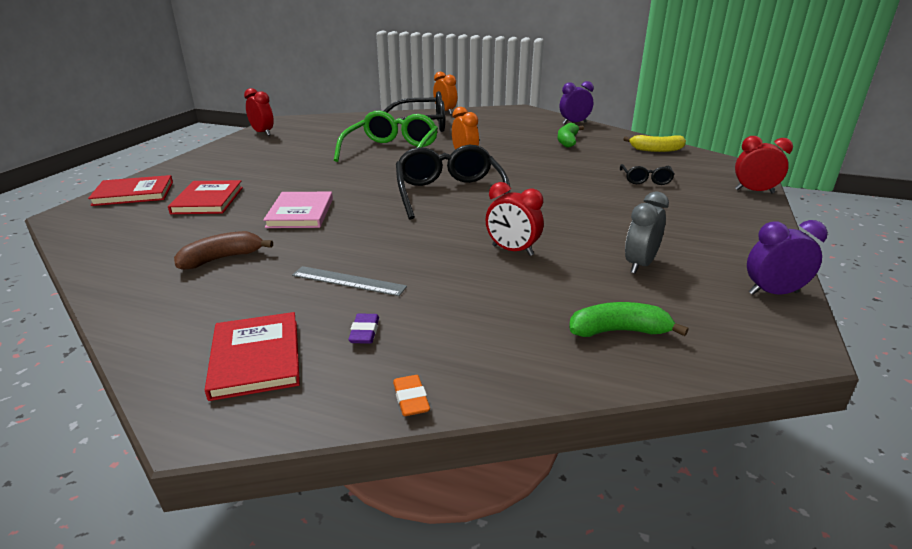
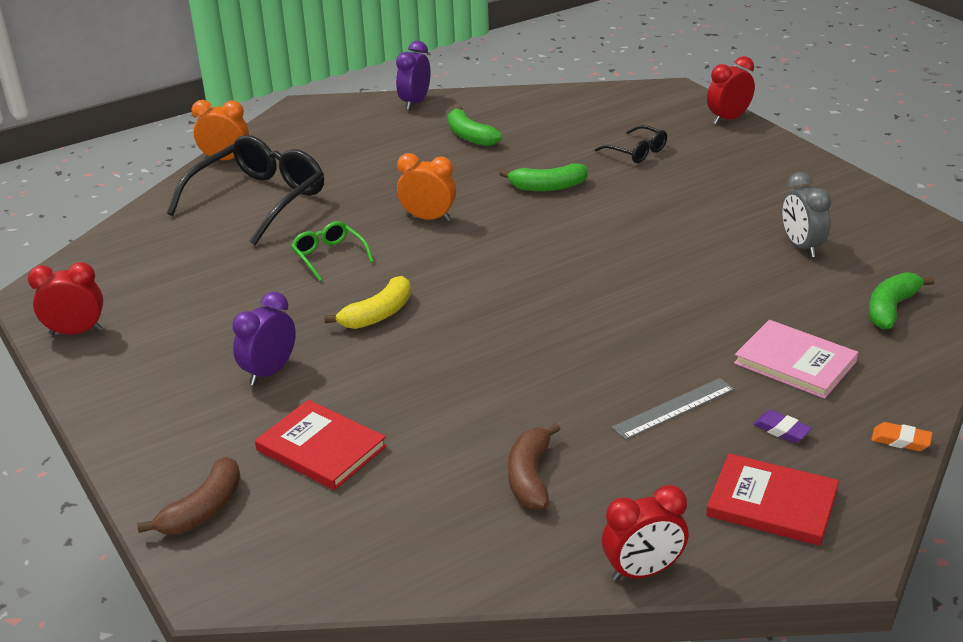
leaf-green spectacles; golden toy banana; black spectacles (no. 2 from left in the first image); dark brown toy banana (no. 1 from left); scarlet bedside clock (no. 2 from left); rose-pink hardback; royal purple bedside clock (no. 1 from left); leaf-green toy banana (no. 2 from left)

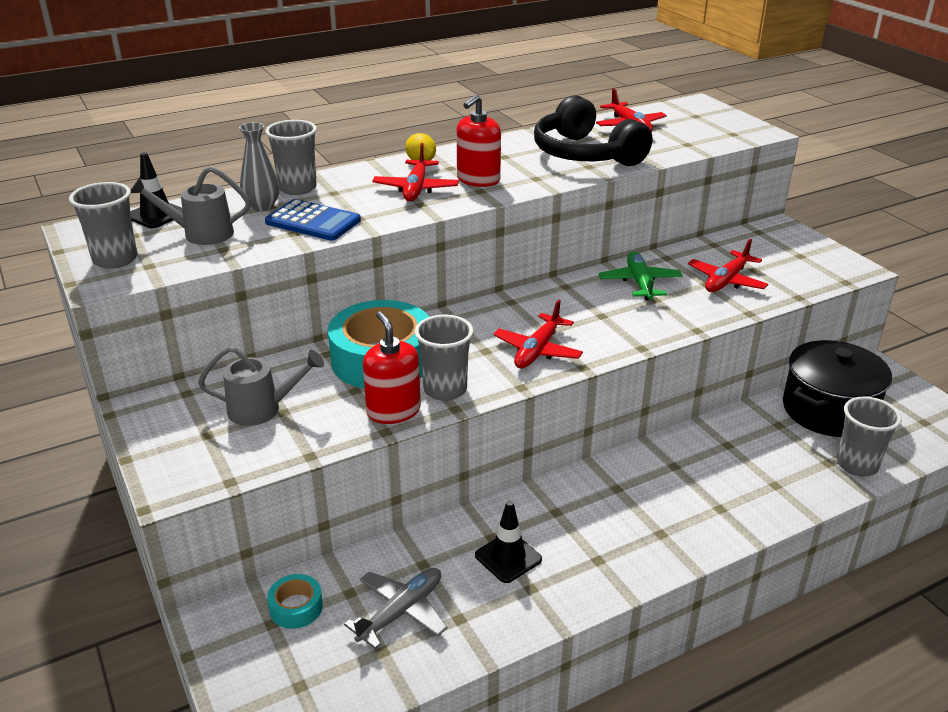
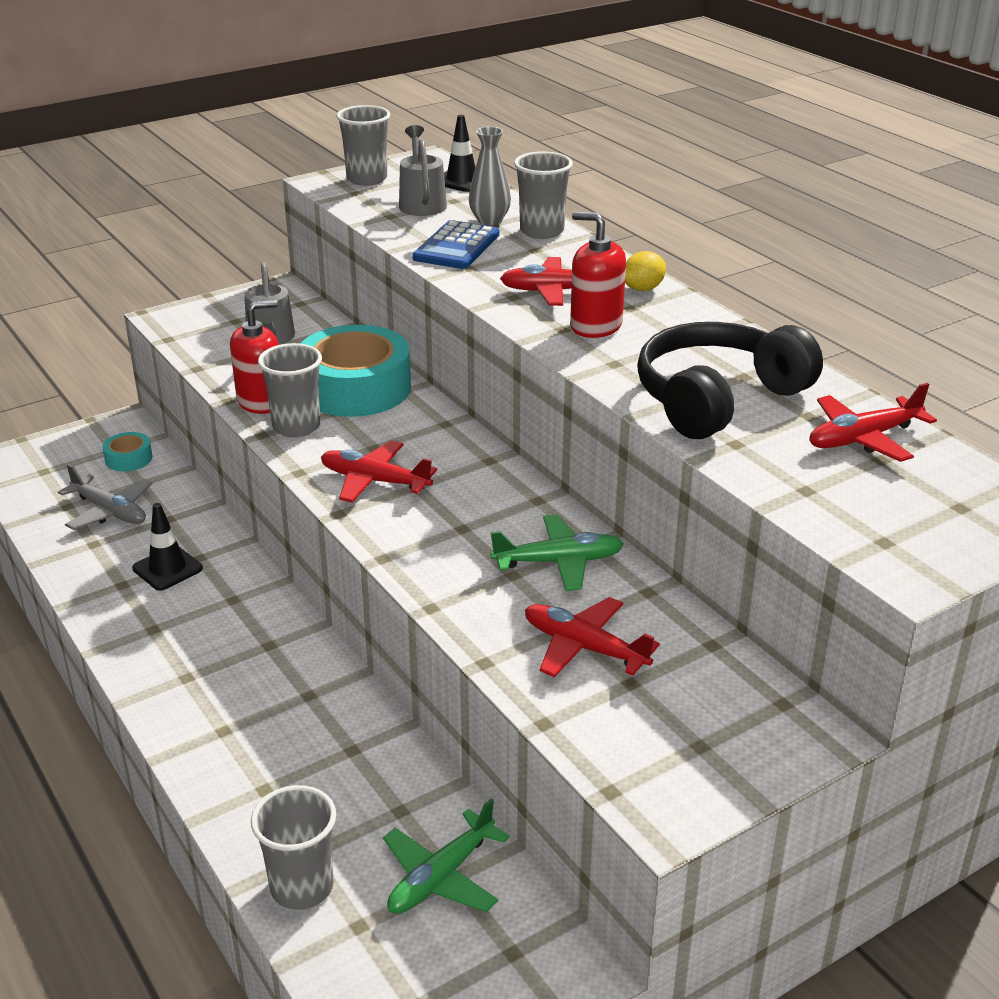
leaf-green plane (no. 1 from left)

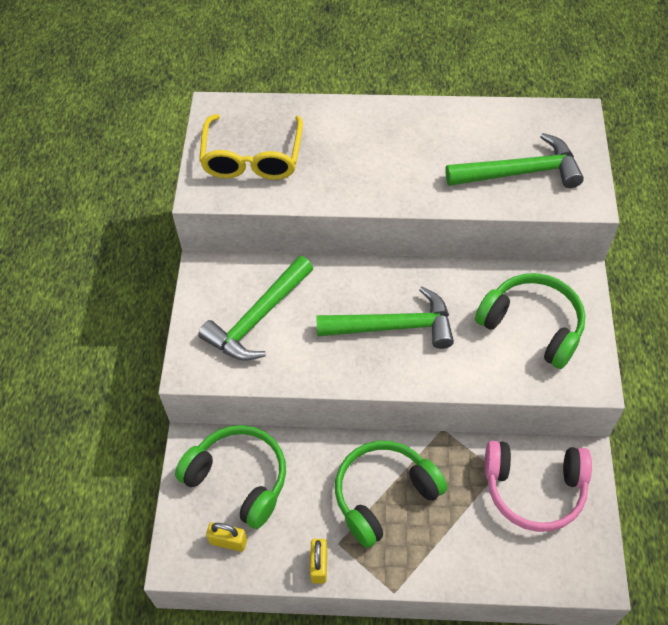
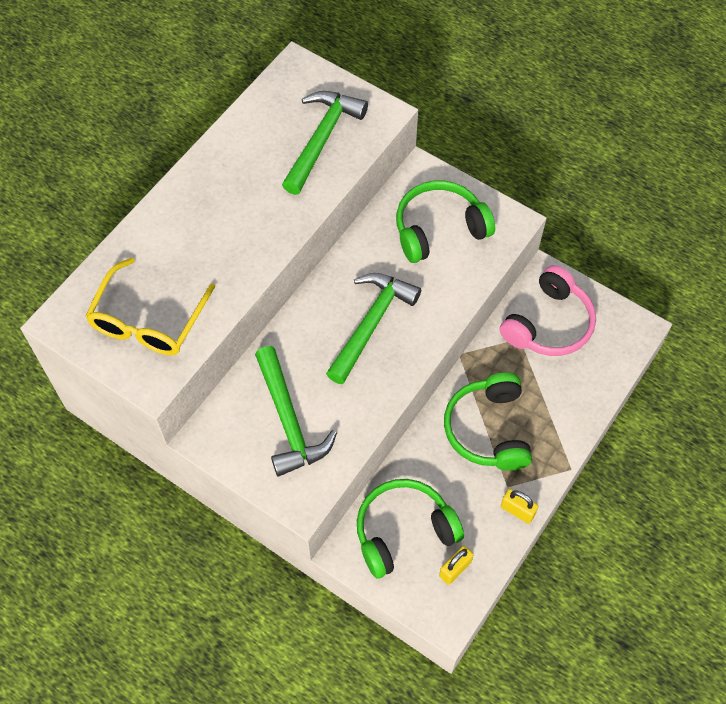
golden spectacles

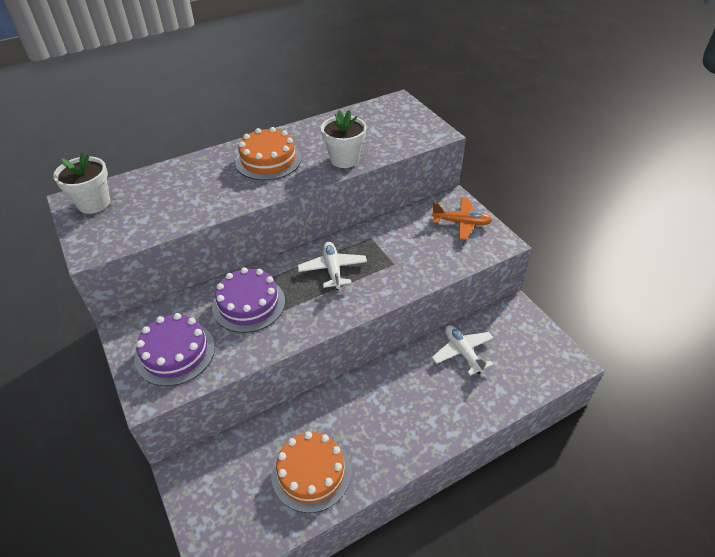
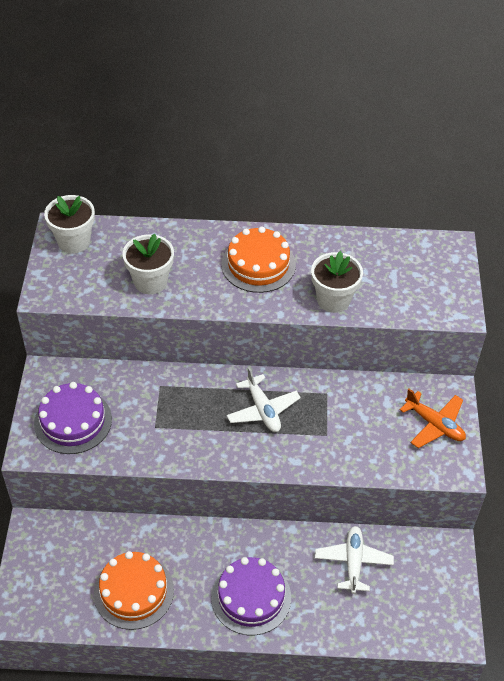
snow-white plane (no. 1 from left); royal purple layer cake (no. 2 from left); snow-white plant pot (no. 2 from left)

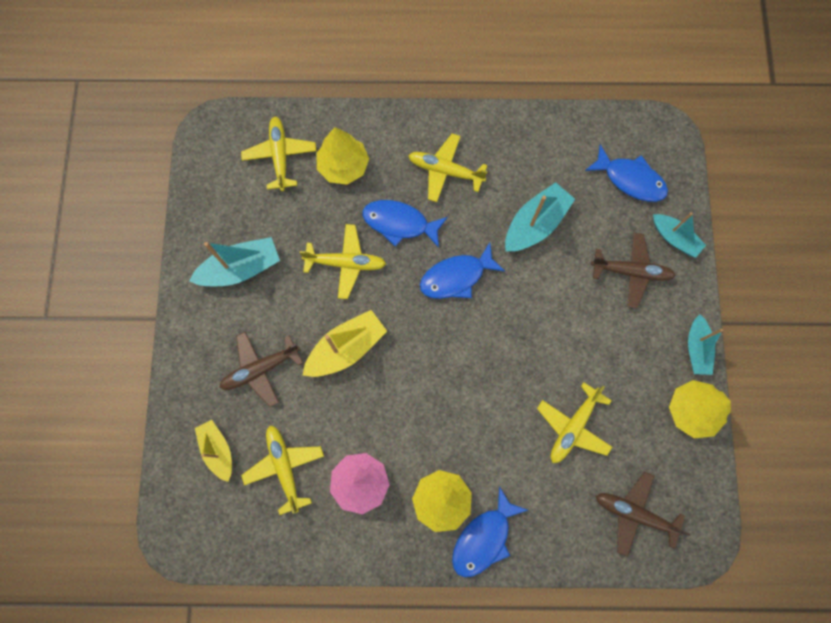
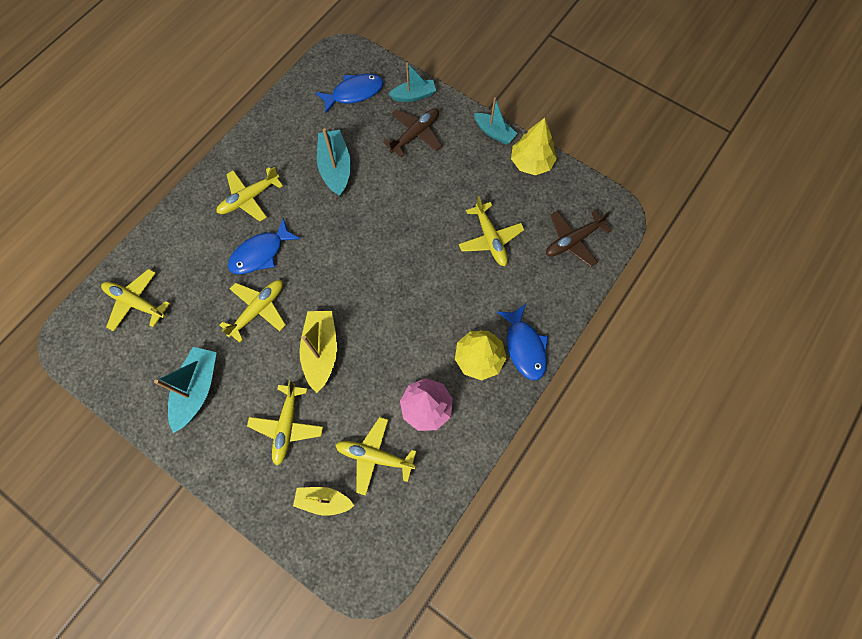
golden tree (no. 1 from left in the first image); royal blue toy fish (no. 2 from left in the first image); golden plane (no. 4 from left)

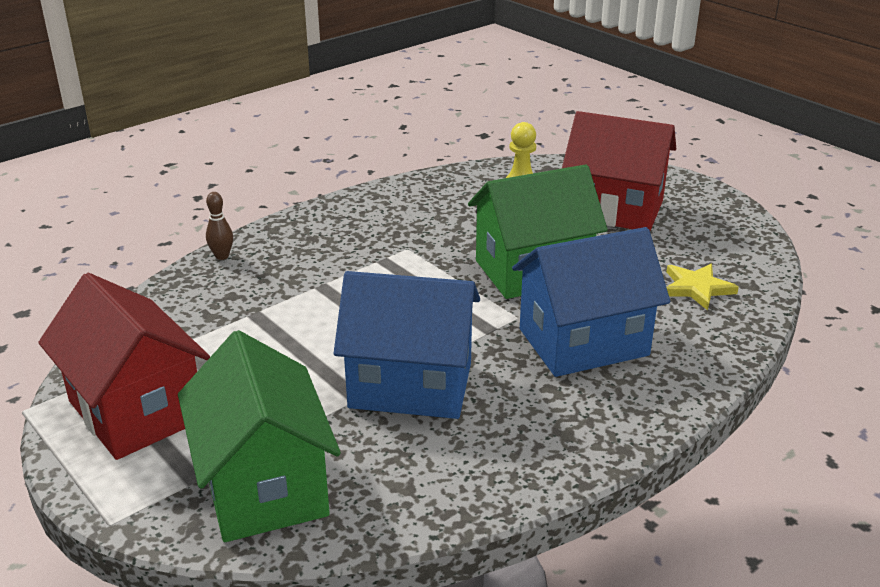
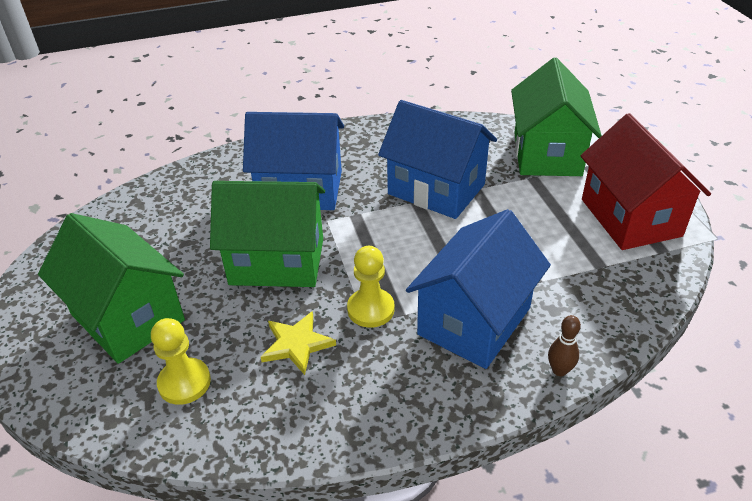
leaf-green toy house (no. 1 from left); golden star; royal blue toy house (no. 3 from left); golden chess pawn (no. 2 from left)

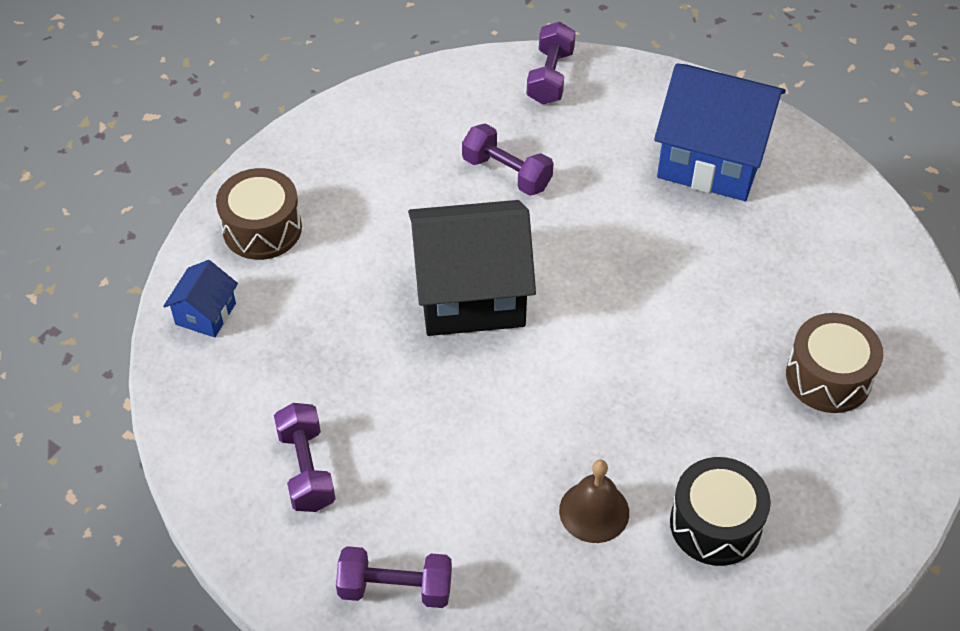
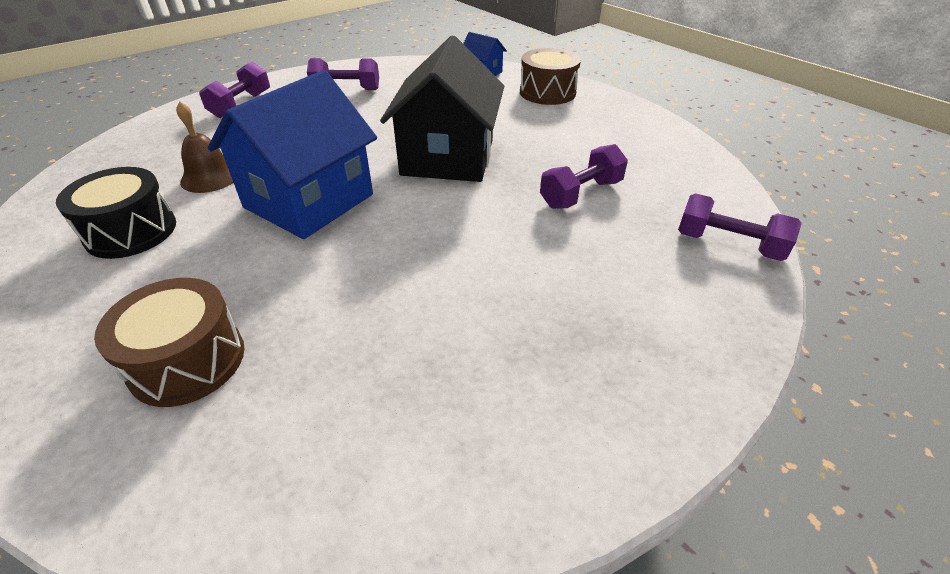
royal blue toy house (no. 1 from left)

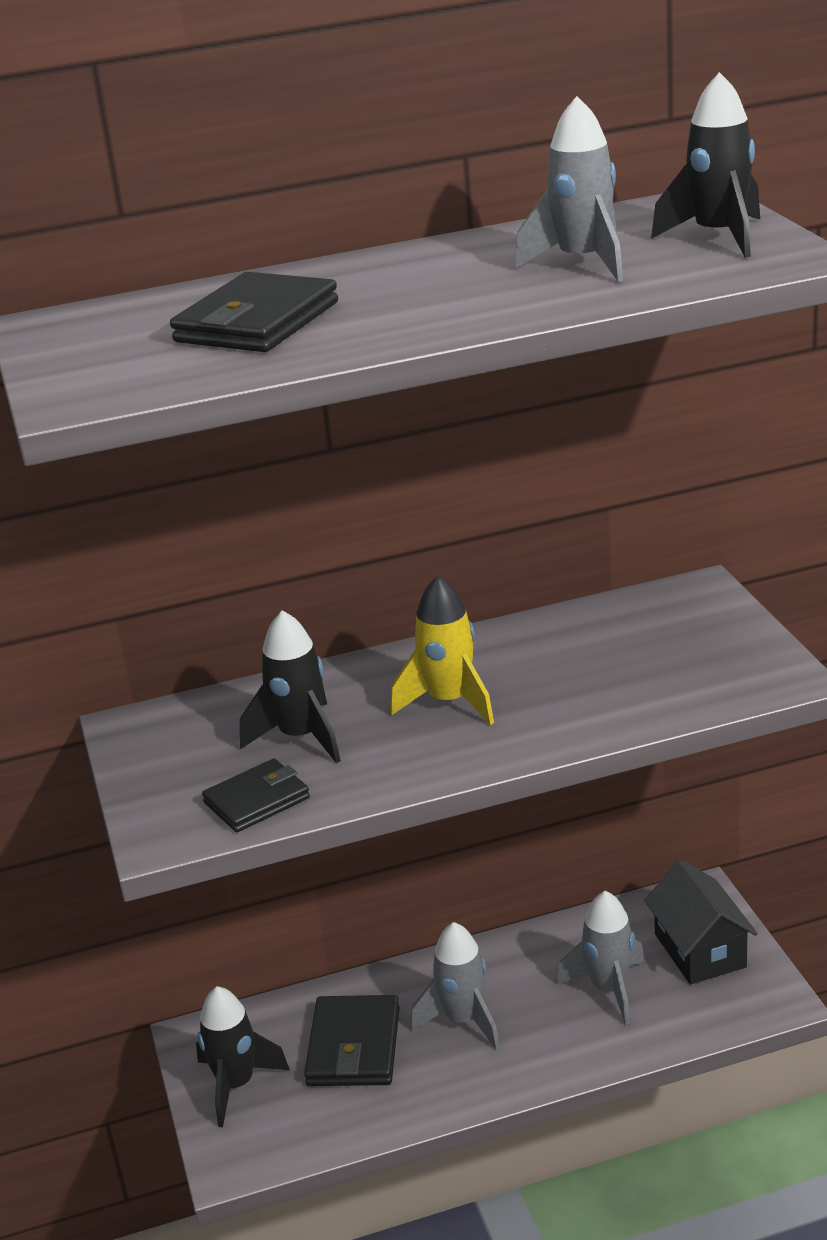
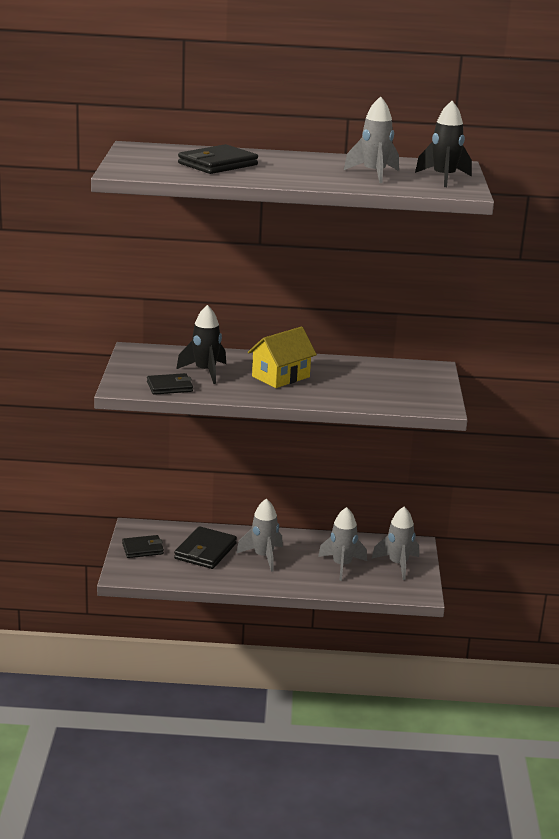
golden toy house; gray toy rocket (no. 4 from left); black wallet (no. 1 from left)

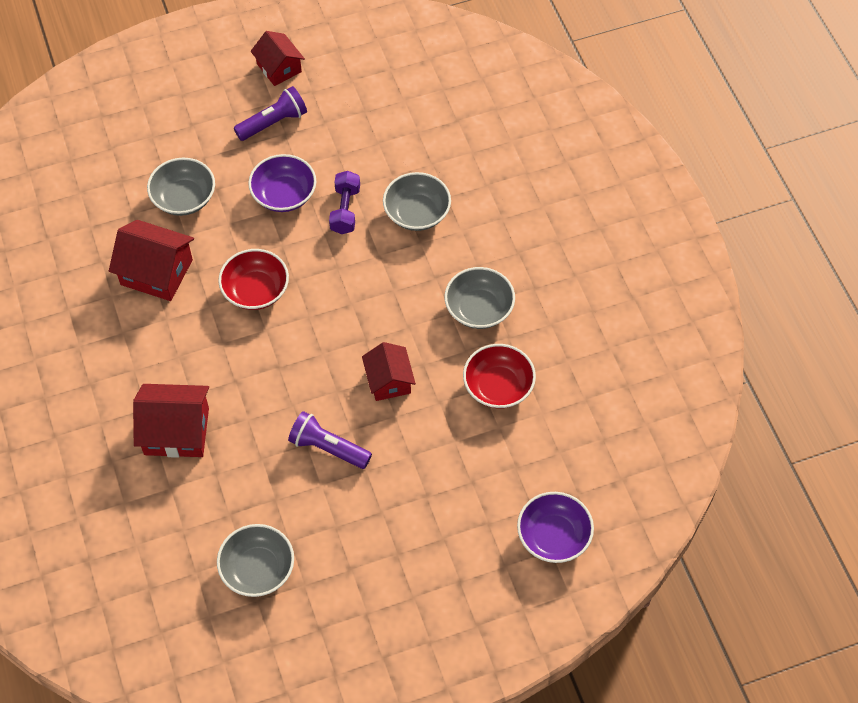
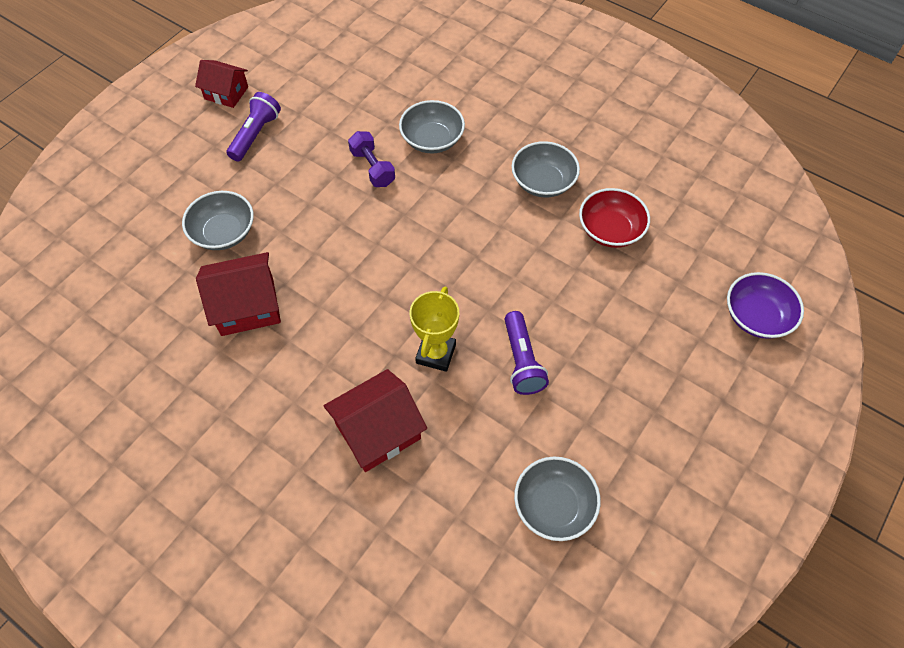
royal purple serving bowl (no. 1 from left in the first image); scarlet serving bowl (no. 1 from left in the first image); scarlet toy house (no. 4 from left in the first image); royal purple torch (no. 2 from left); golden prize cup

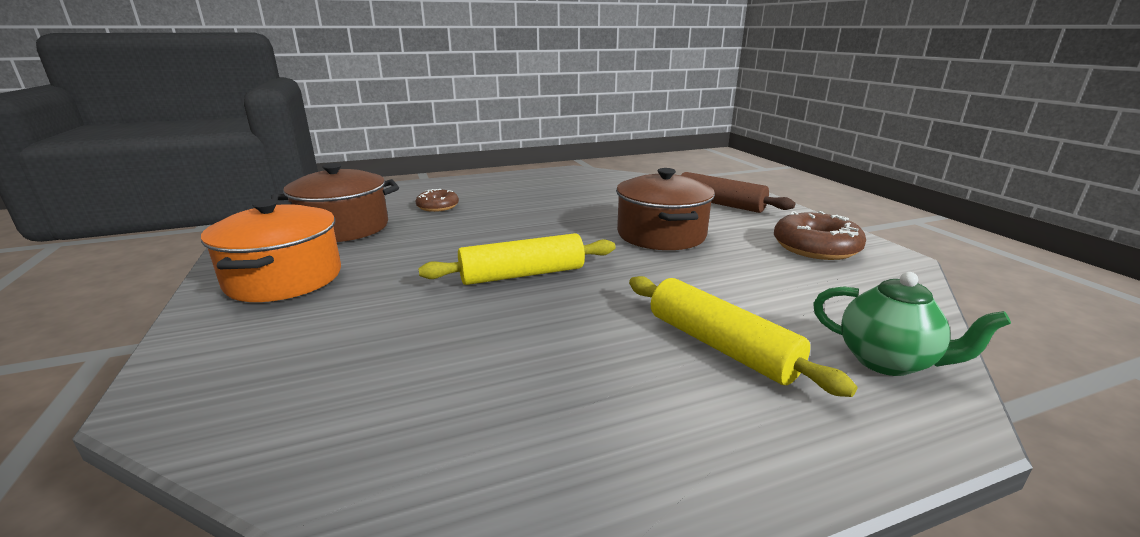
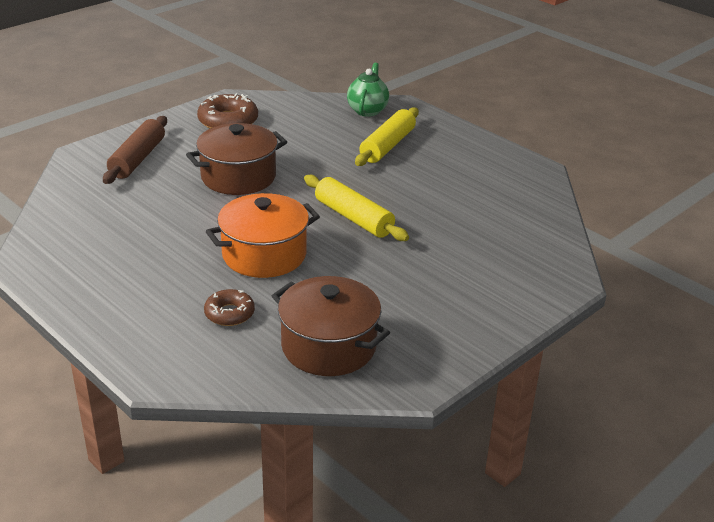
orange stockpot

